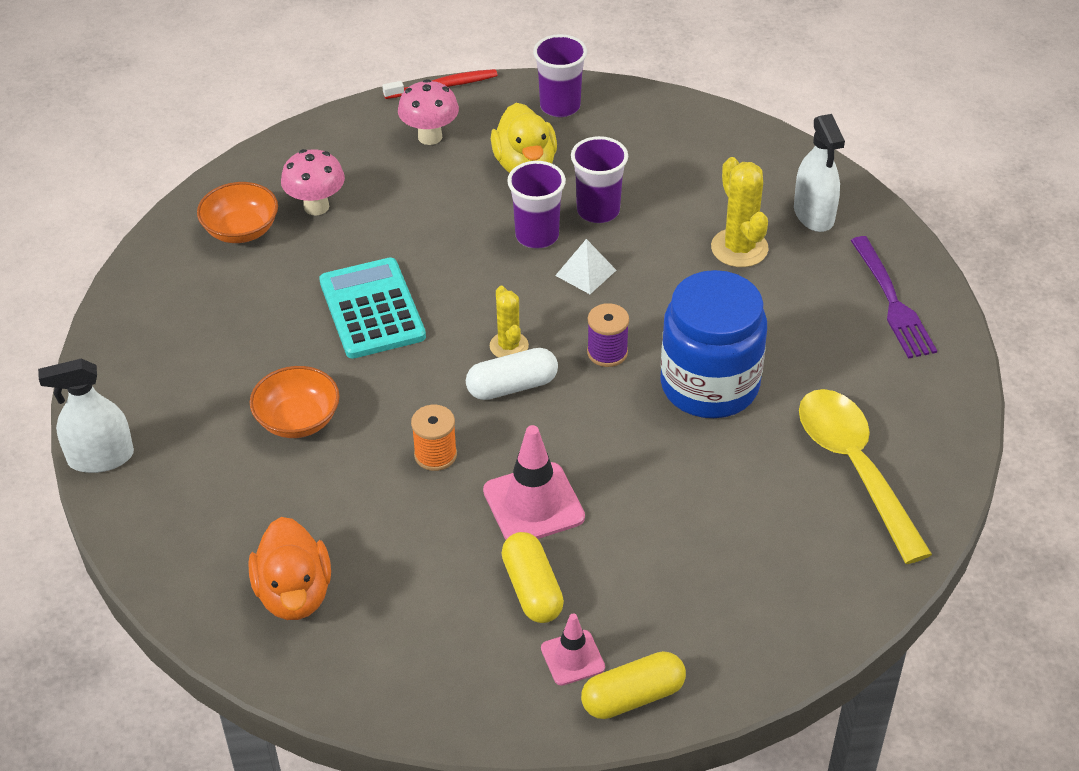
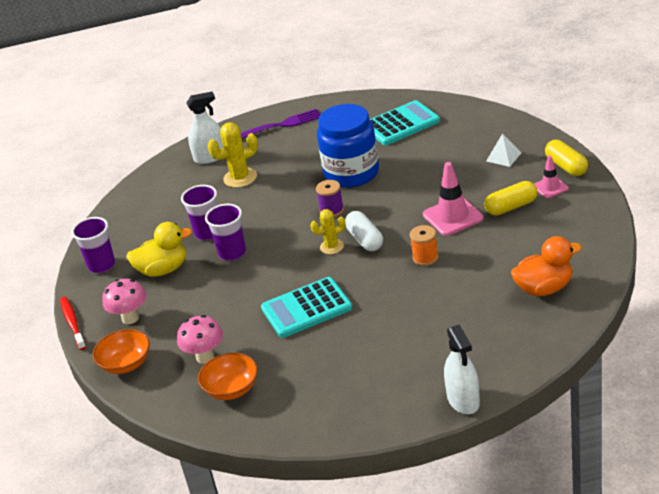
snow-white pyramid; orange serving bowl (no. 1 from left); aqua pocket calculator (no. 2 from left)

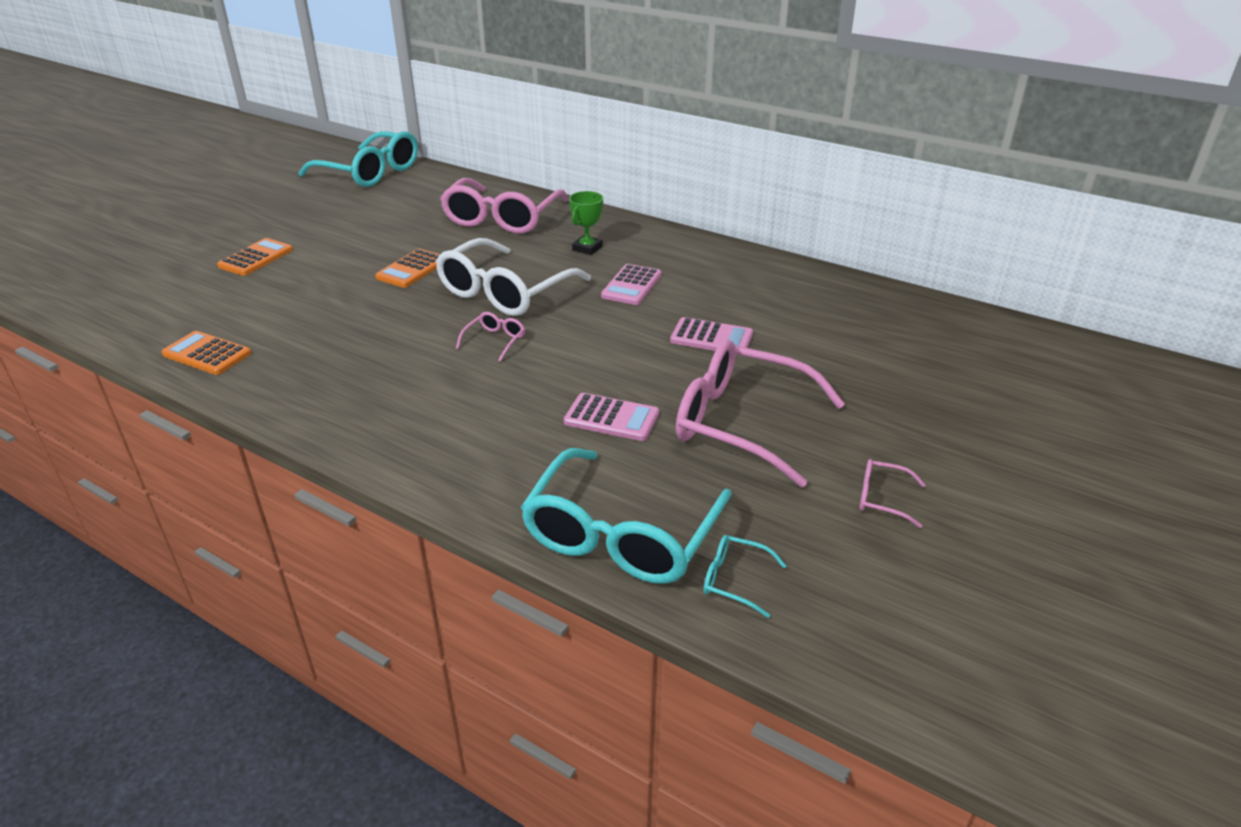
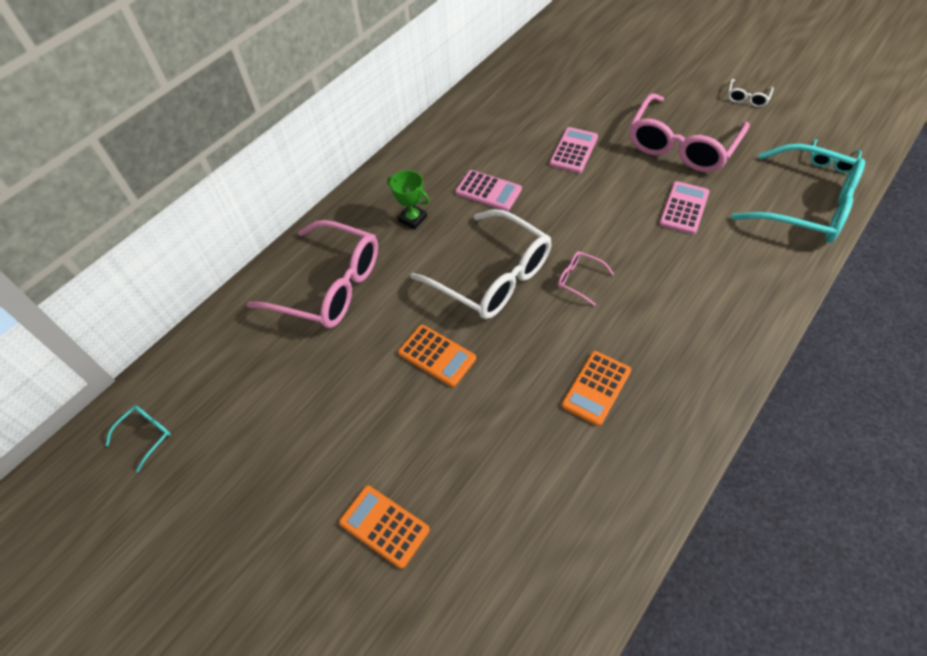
aqua spectacles (no. 1 from left); orange pocket calculator (no. 3 from left); snow-white spectacles (no. 2 from left)

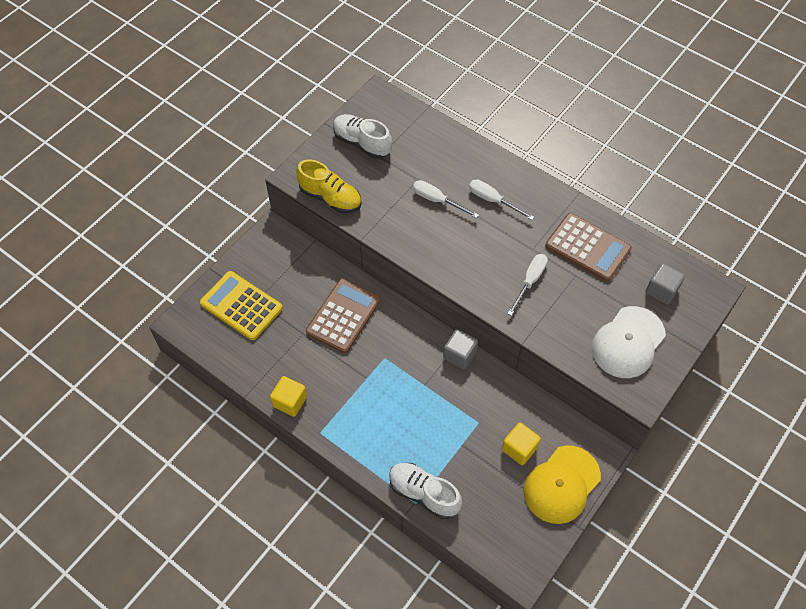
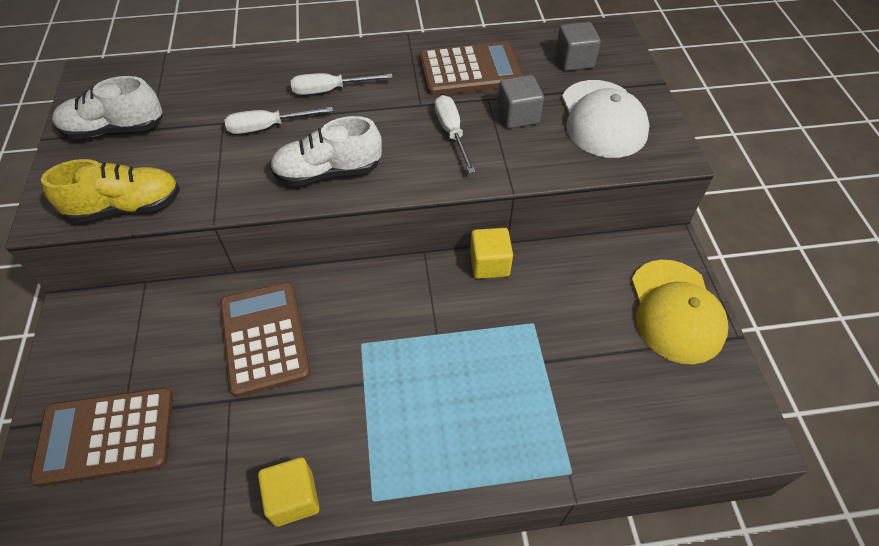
dark brown pocket calculator (no. 1 from left); gray cube (no. 1 from left); golden cube (no. 2 from left); snow-white lace-up shoe (no. 2 from left)

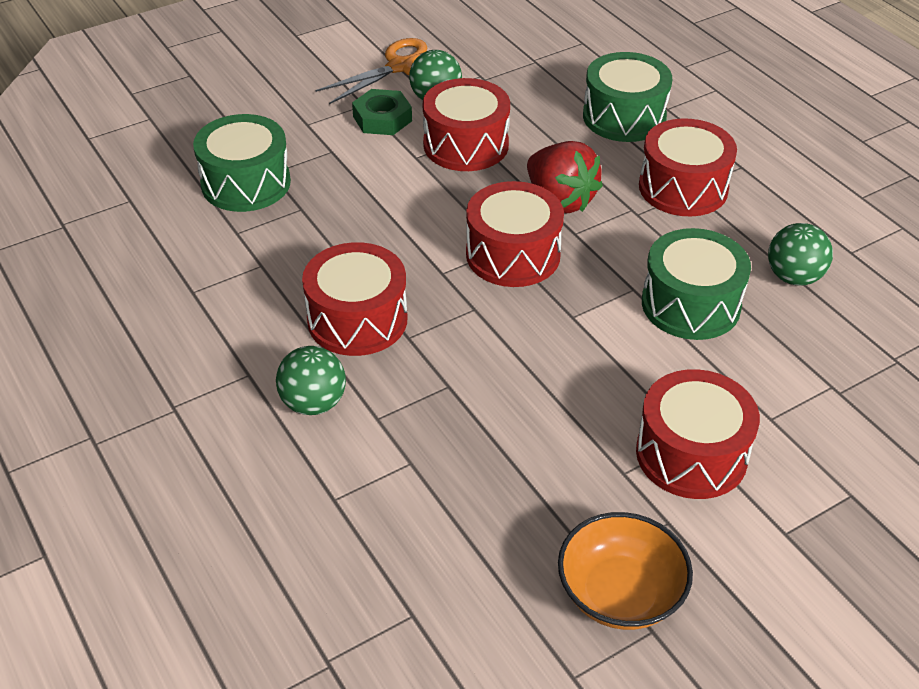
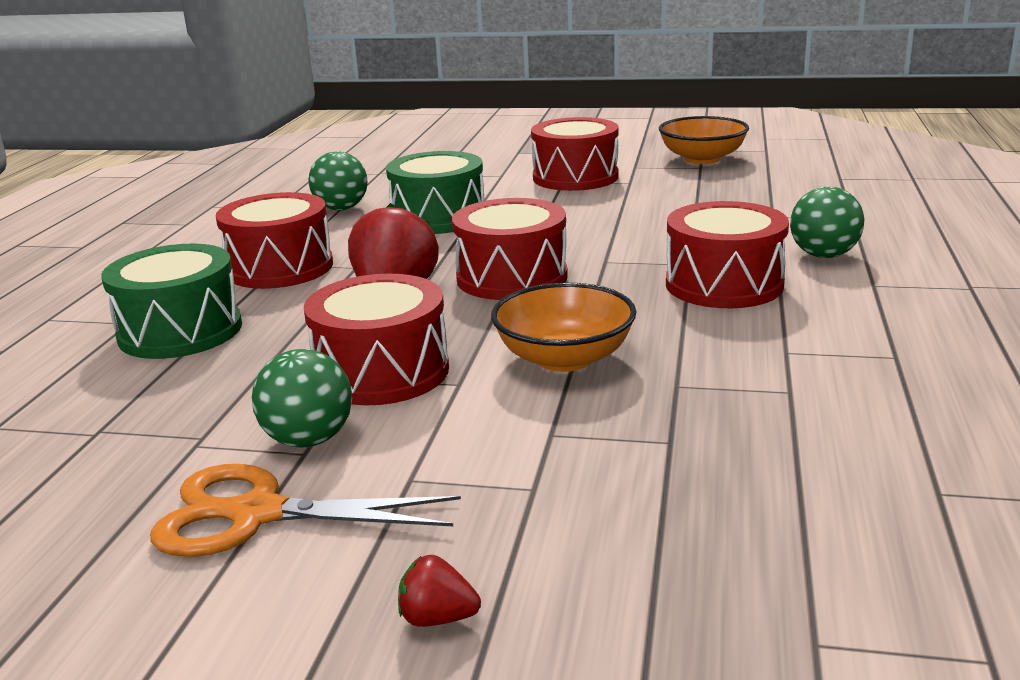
leaf-green nut; leaf-green toy drum (no. 1 from left in the first image); orange serving bowl (no. 1 from left); scarlet toy strawberry (no. 2 from left)

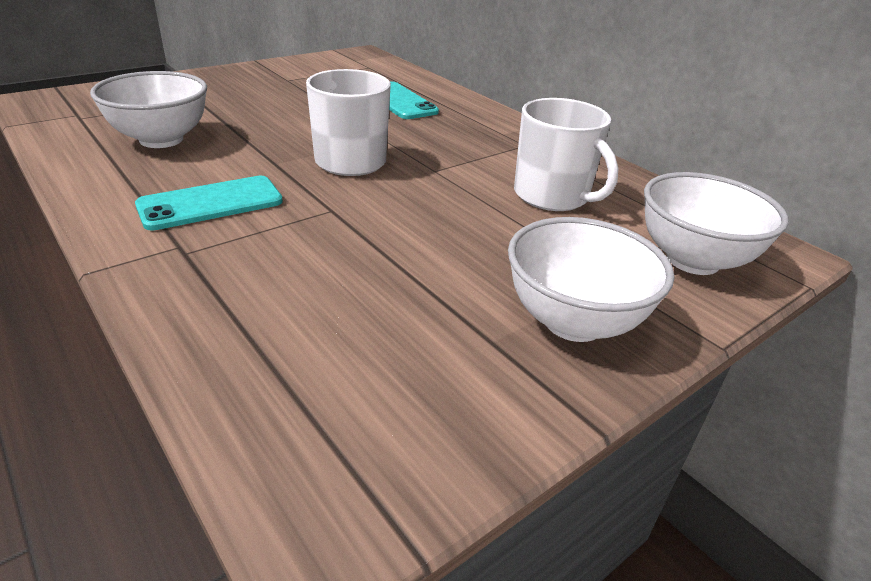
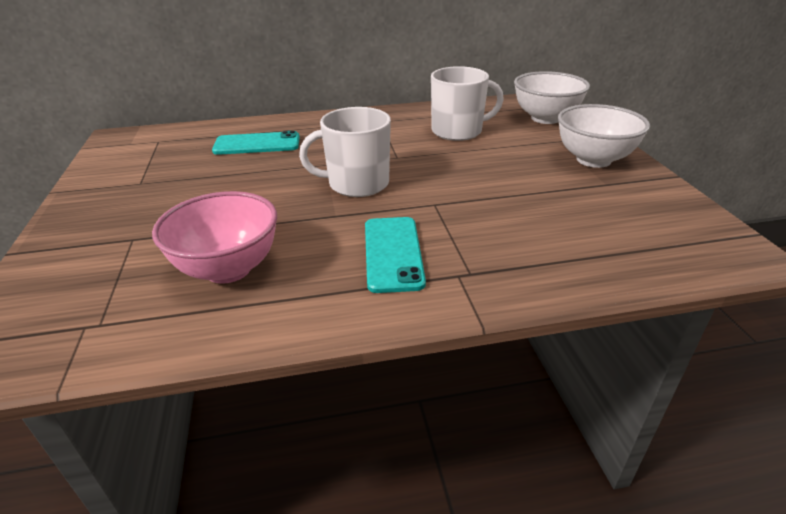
rose-pink serving bowl

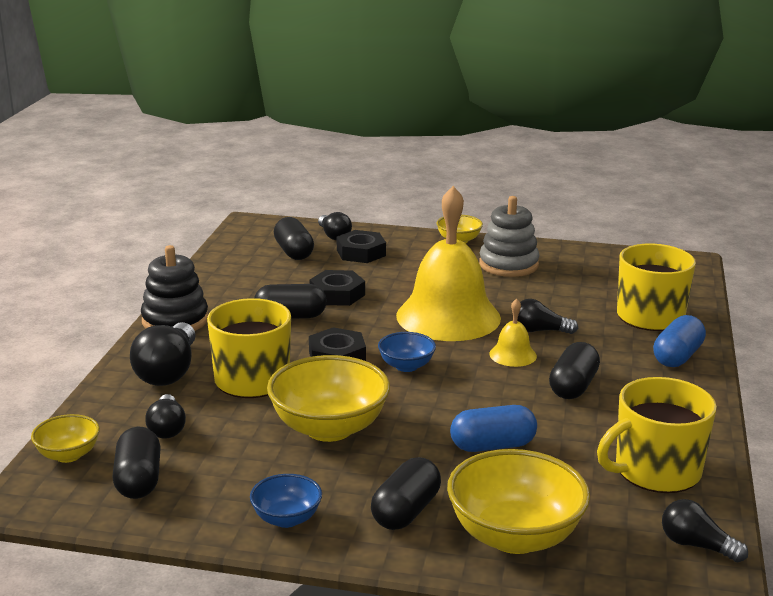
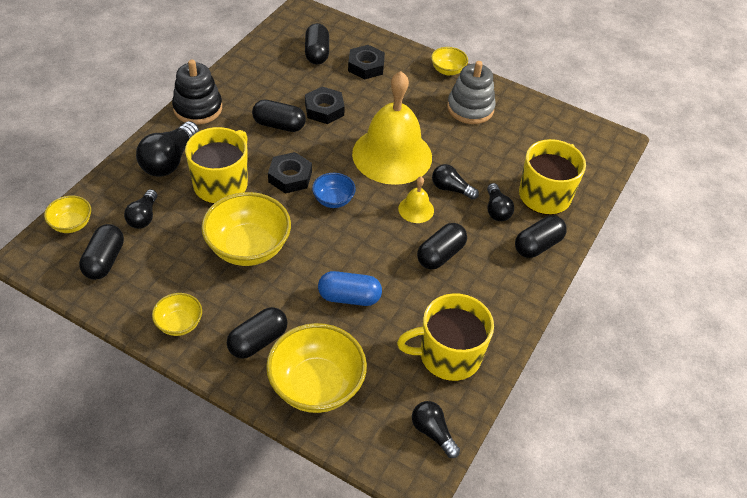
black light bulb (no. 5 from left); black capsule (no. 6 from left); golden serving bowl (no. 2 from left)

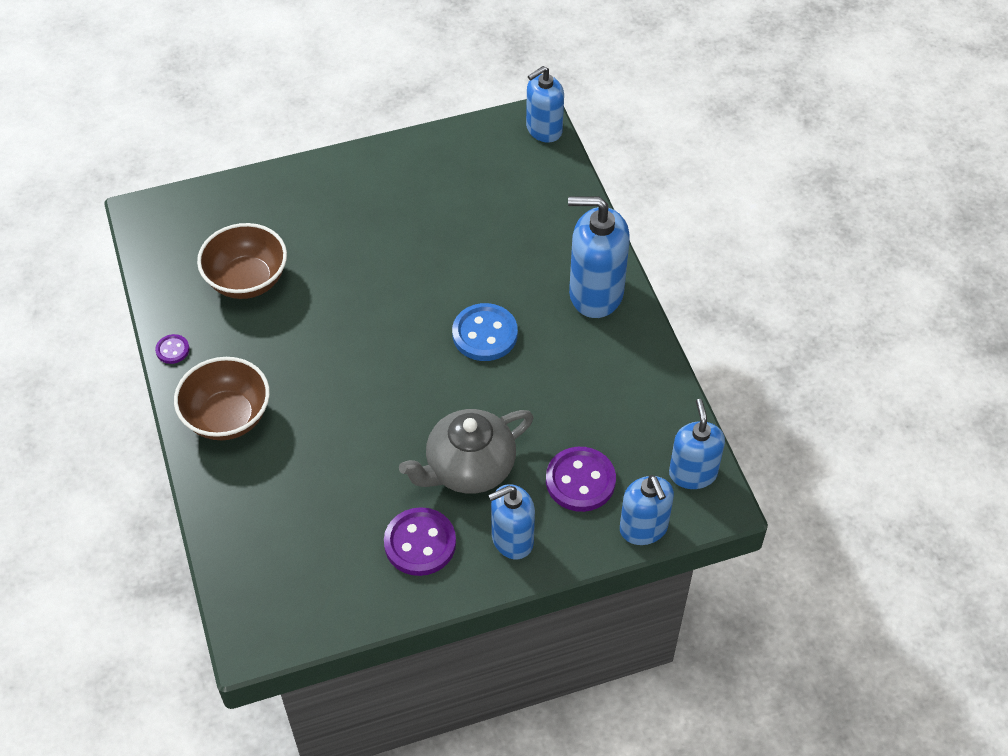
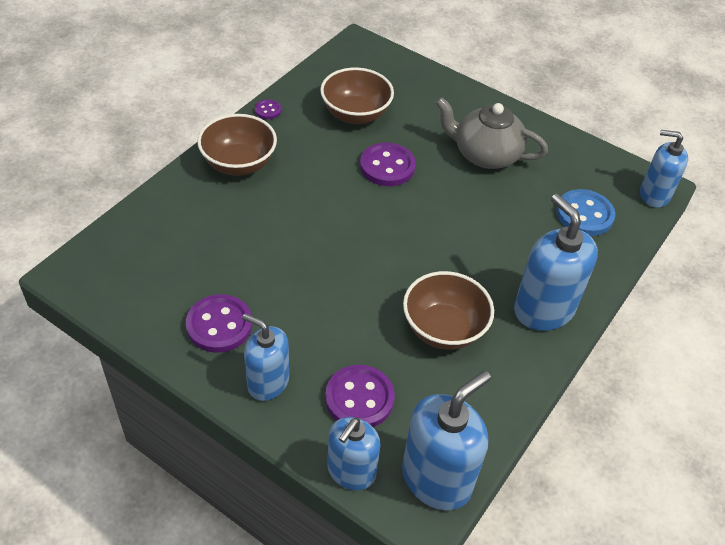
royal blue button; royal blue soap dispenser (no. 3 from left); gray teapot; royal purple button (no. 4 from left); dark brown serving bowl (no. 3 from left)

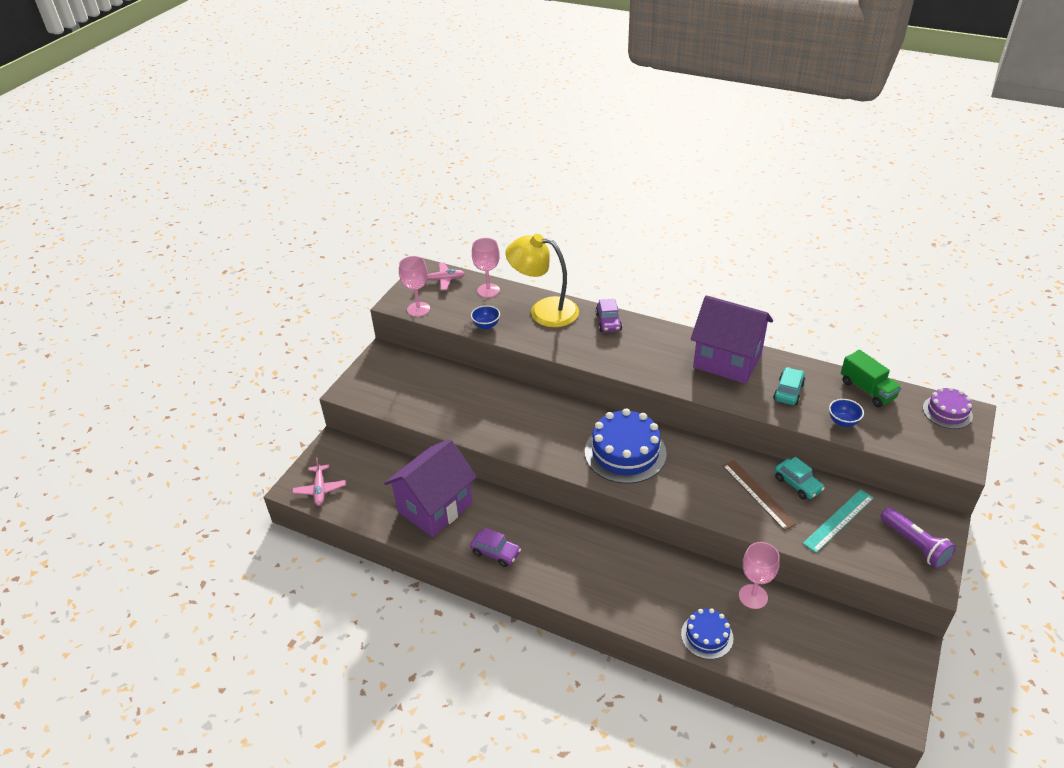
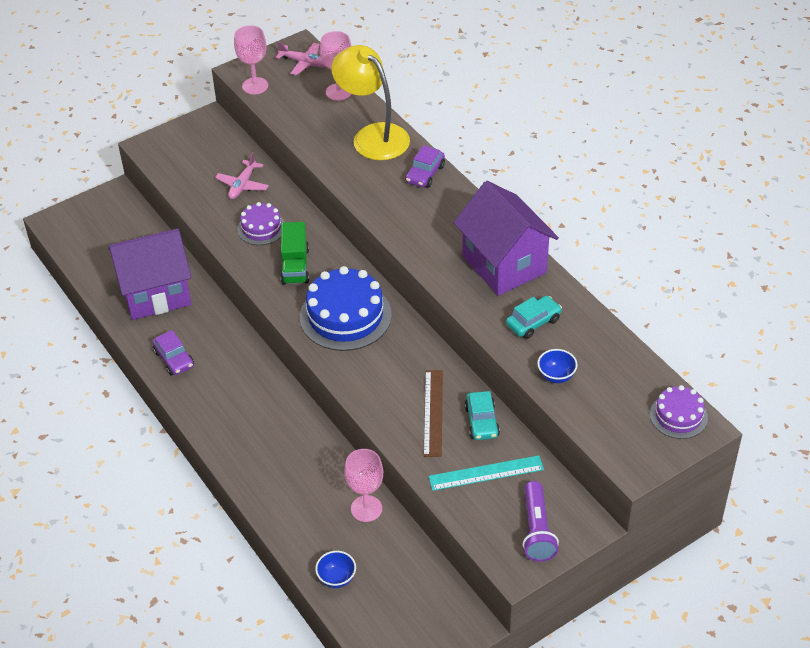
royal blue serving bowl (no. 1 from left); leaf-green truck; rose-pink plane (no. 1 from left); royal blue layer cake (no. 2 from left in the first image); royal purple layer cake (no. 1 from left)

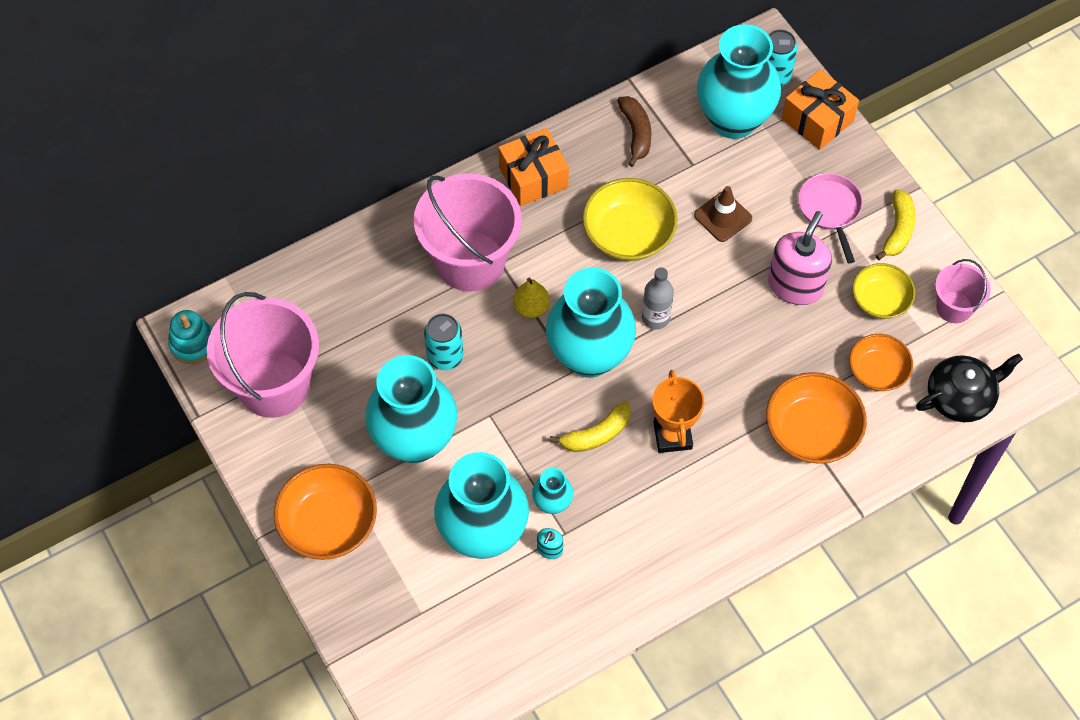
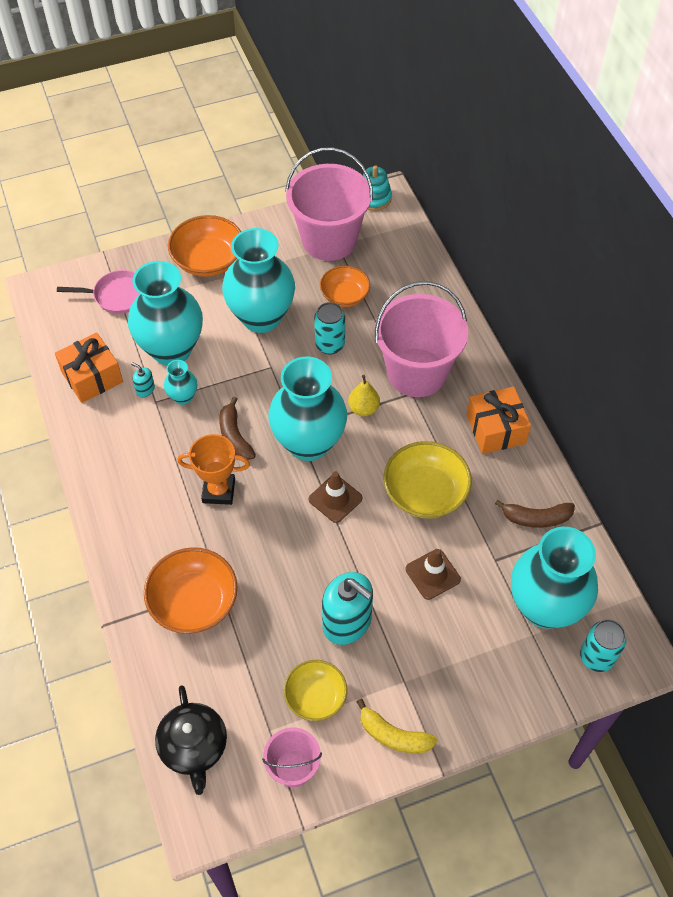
orange wrapped gift (no. 1 from left); rose-pink pan; aqua soap dispenser (no. 2 from left); dark brown road cone (no. 1 from left); orange serving bowl (no. 3 from left); dark brown toy banana (no. 1 from left)

